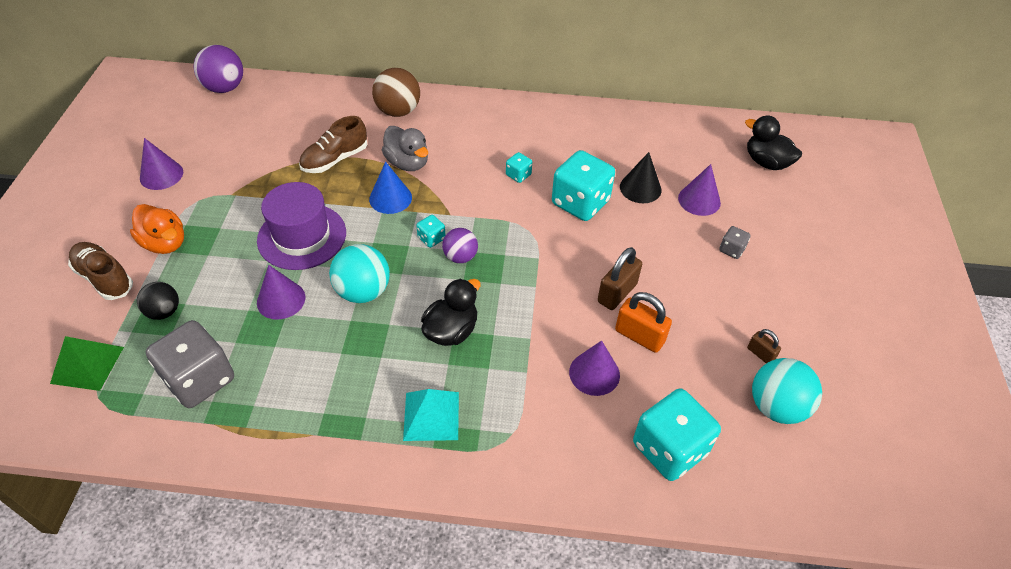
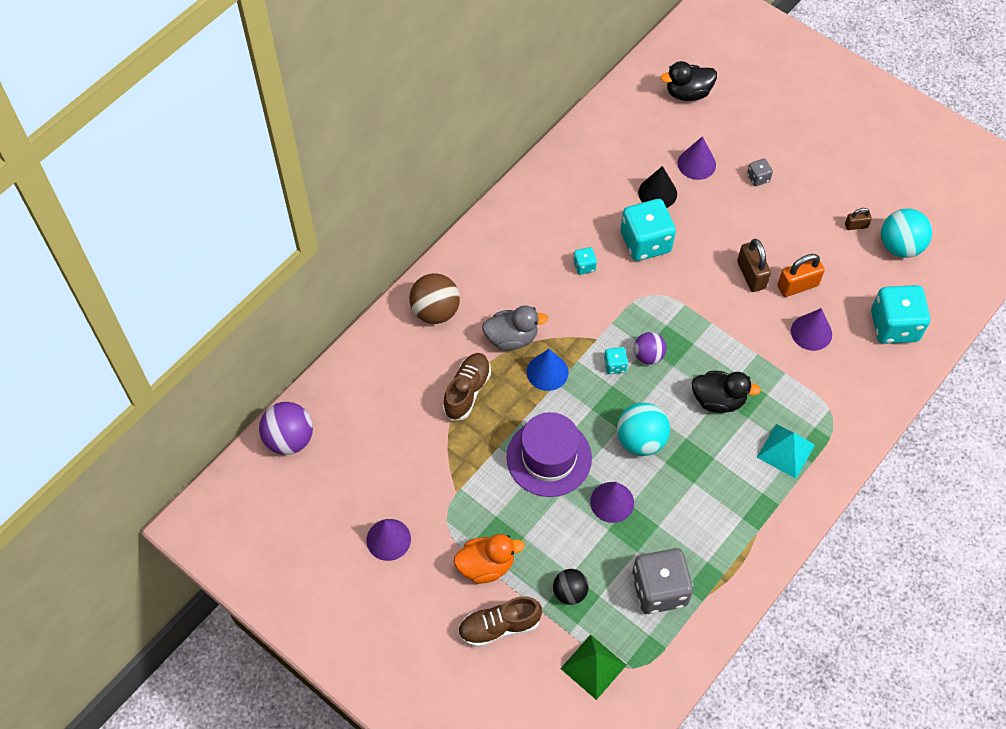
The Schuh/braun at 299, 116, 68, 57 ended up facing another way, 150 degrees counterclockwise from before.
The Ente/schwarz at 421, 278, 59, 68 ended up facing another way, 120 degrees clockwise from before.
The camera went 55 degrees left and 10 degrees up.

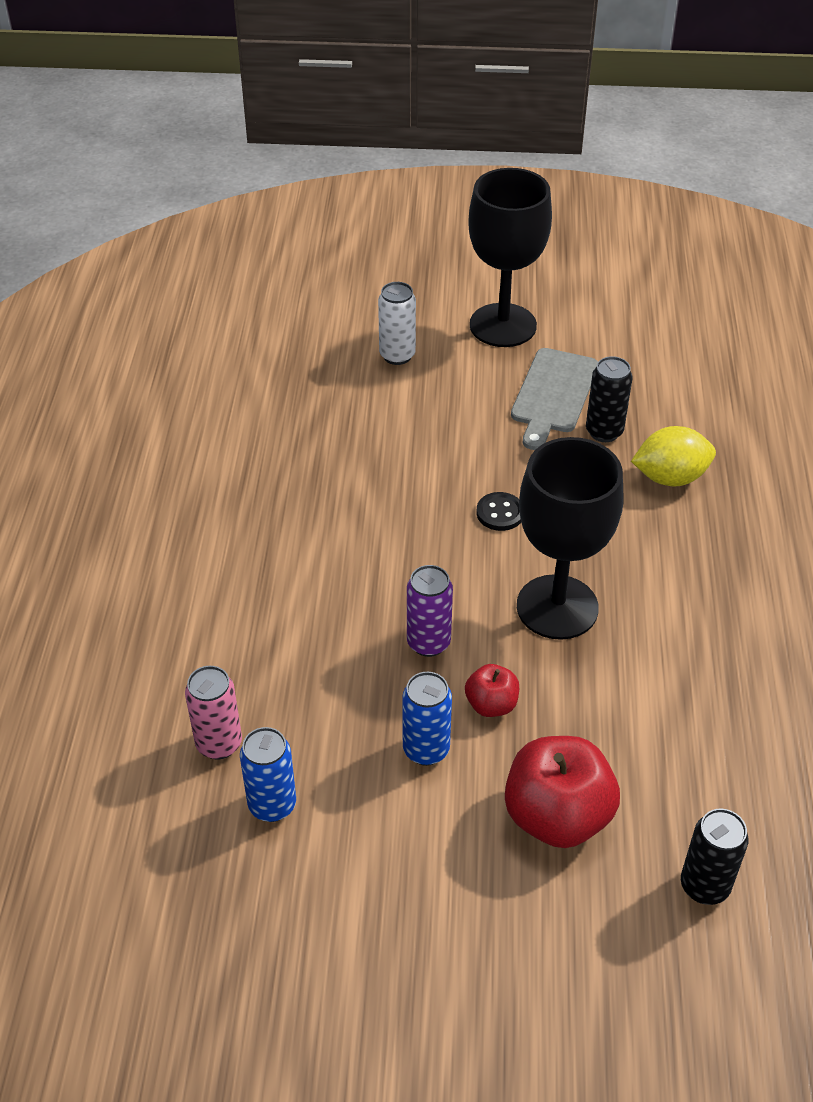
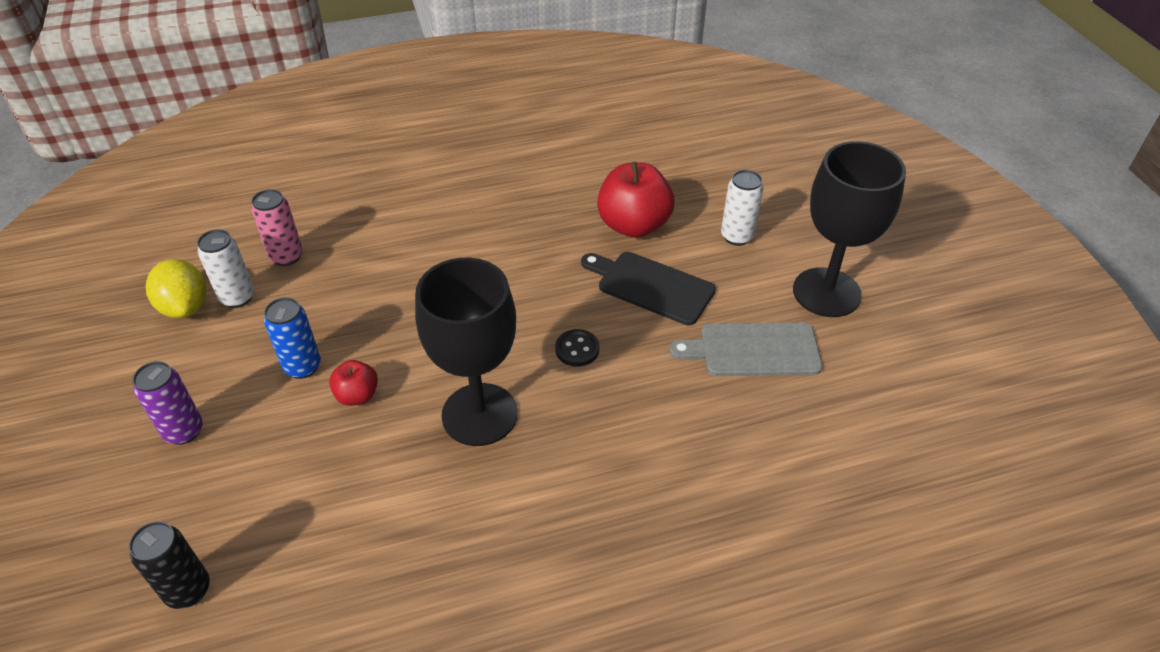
The Dose/lila ended up elsewhere, having gone from 407, 565, 46, 92 to 133, 361, 70, 84.
The Zitrone/gelb ended up elsewhere, having gone from 631, 426, 85, 60 to 146, 259, 60, 59.
What was the Dose/blau at 240, 727, 56, 95 turned into the Dose/weiß at 197, 229, 57, 79.
The second view gained the Schneidebrett/schwarz at 581, 252, 135, 74.
The Apfel/rot ended up elsewhere, having gone from 505, 736, 115, 112 to 597, 162, 77, 76.
The second view lost the Dose/schwarz at 586, 356, 46, 86.
The camera went 70 degrees right and 0 degrees up.

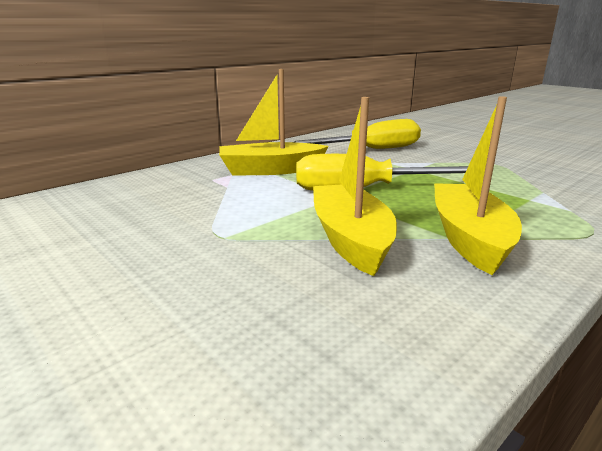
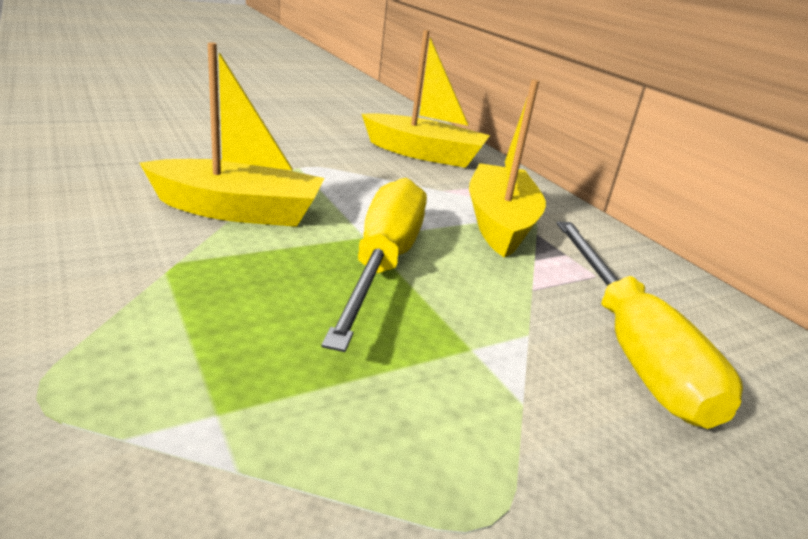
The Boot/gelb ended up elsewhere, having gone from 434, 96, 88, 179 to 362, 30, 128, 138.
The camera went 100 degrees right and 5 degrees up.

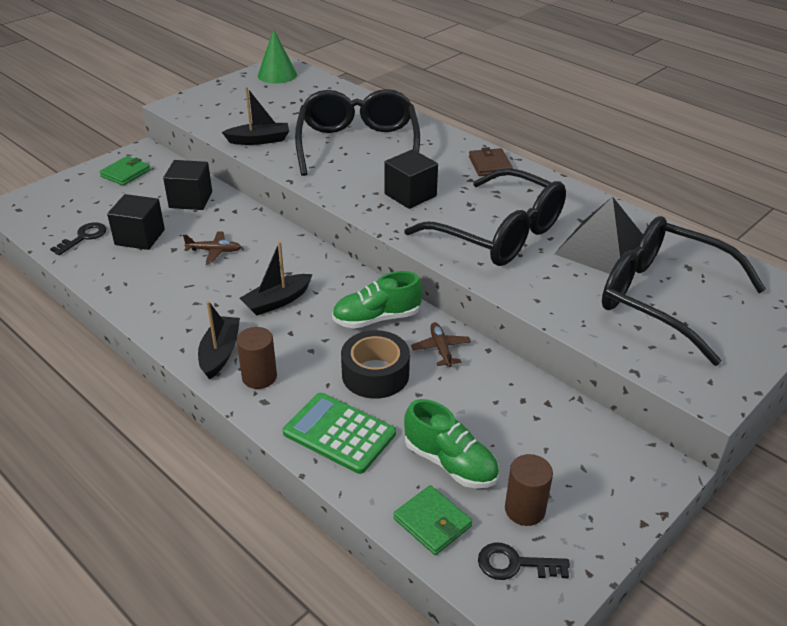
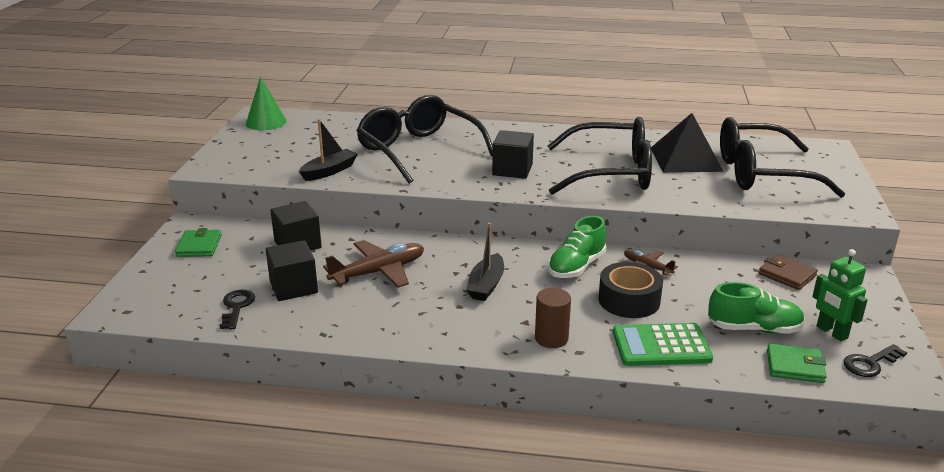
The size of the Flugzeug/braun at 183, 231, 58, 31 changed by a factor of 1.83.
The Geldbörse/braun ended up elsewhere, having gone from 469, 147, 44, 29 to 759, 254, 59, 36.
Where the Vollzylinder/braun stood at 505, 454, 48, 72, the Roboter/grün came to stand at 812, 249, 56, 92.
The second view lost the Boot/schwarz at 198, 301, 42, 79.
The camera went 35 degrees left and 10 degrees down.

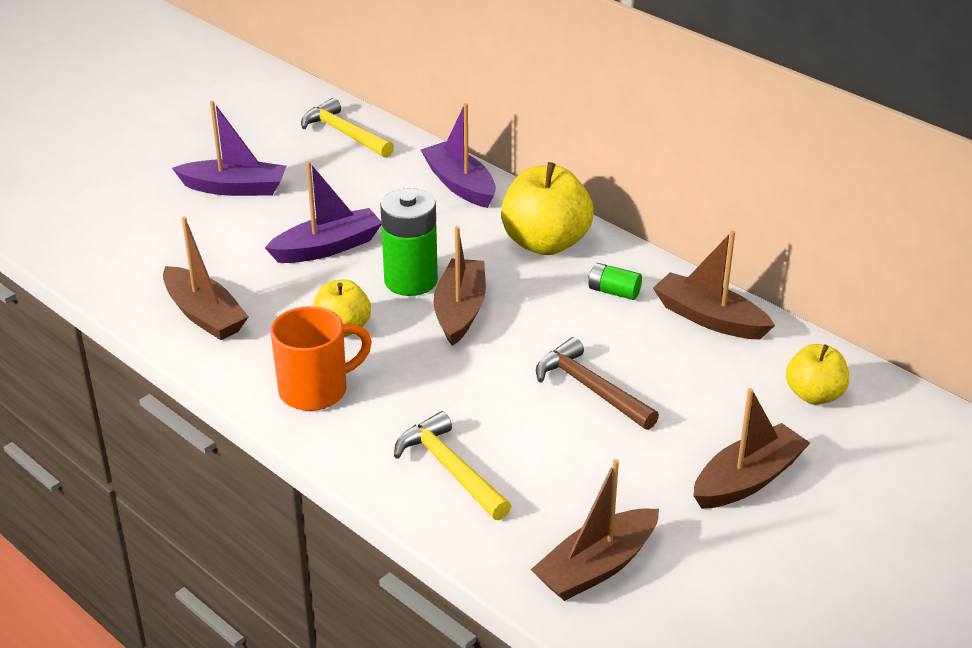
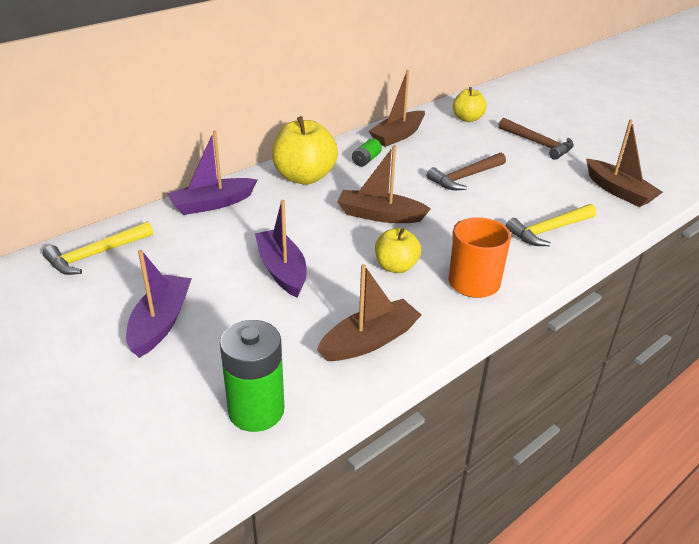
The Batterie/grün ended up elsewhere, having gone from 380, 188, 58, 108 to 220, 320, 64, 112.
Where the Boot/braun stood at 693, 388, 117, 121, the Hammer/braun came to stand at 499, 118, 75, 42.
The camera went 85 degrees left and 0 degrees up.

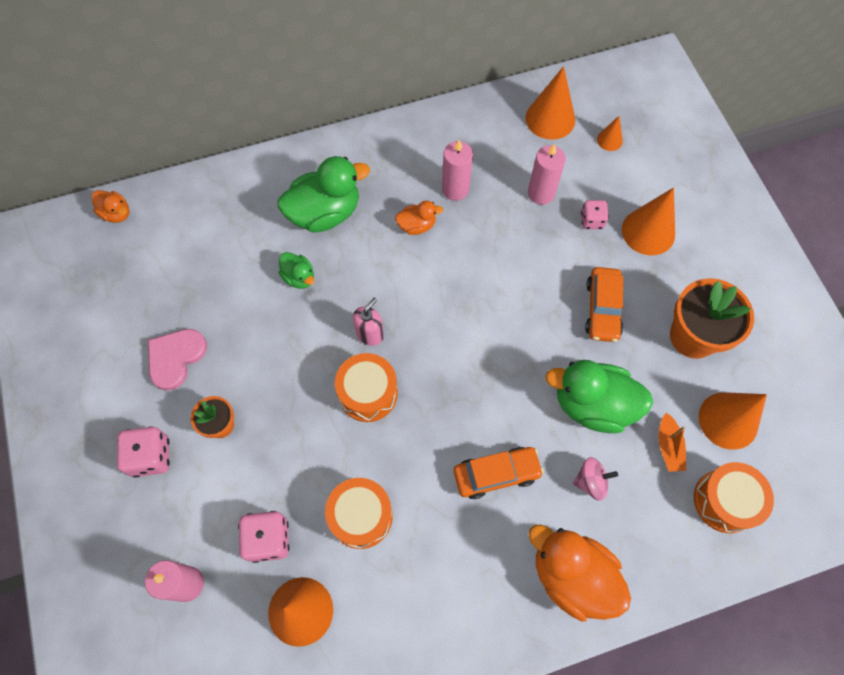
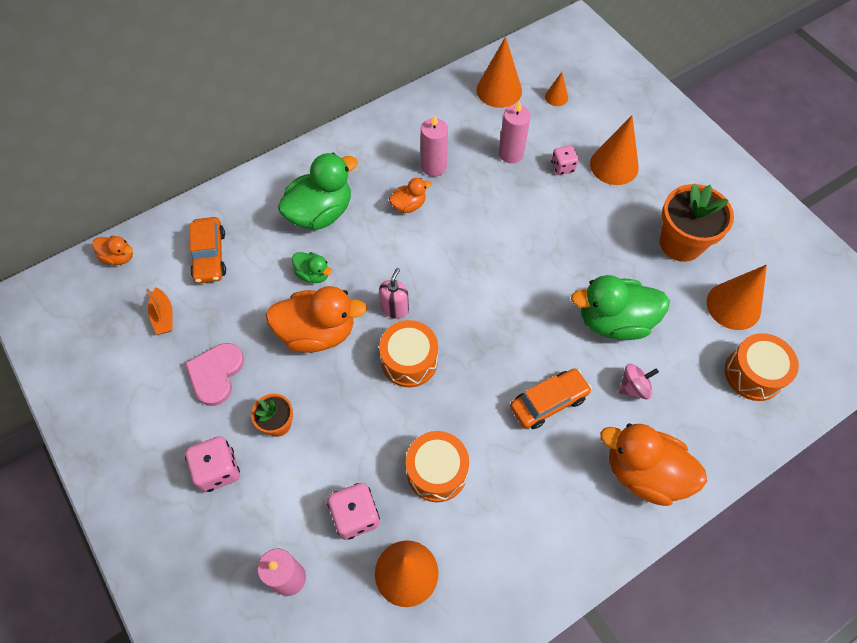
The Boot/orange ended up elsewhere, having gone from 658, 412, 28, 60 to 146, 287, 27, 48.
The Auto/orange ended up elsewhere, having gone from 585, 267, 39, 75 to 190, 217, 36, 67.
The second view gained the Ente/orange at 265, 286, 102, 67.
The camera went 15 degrees left and 5 degrees down.

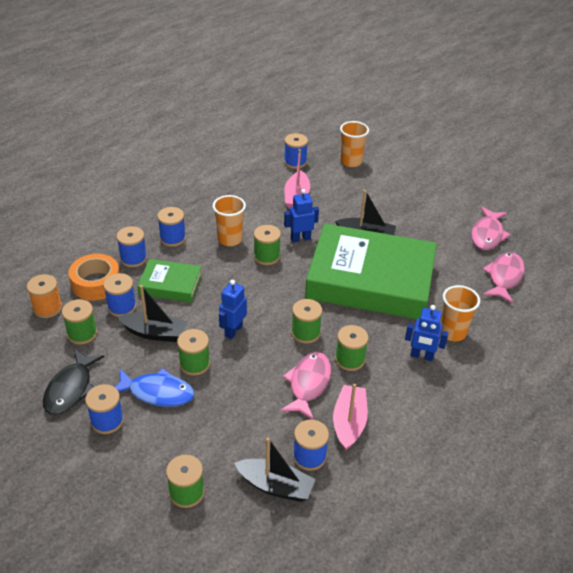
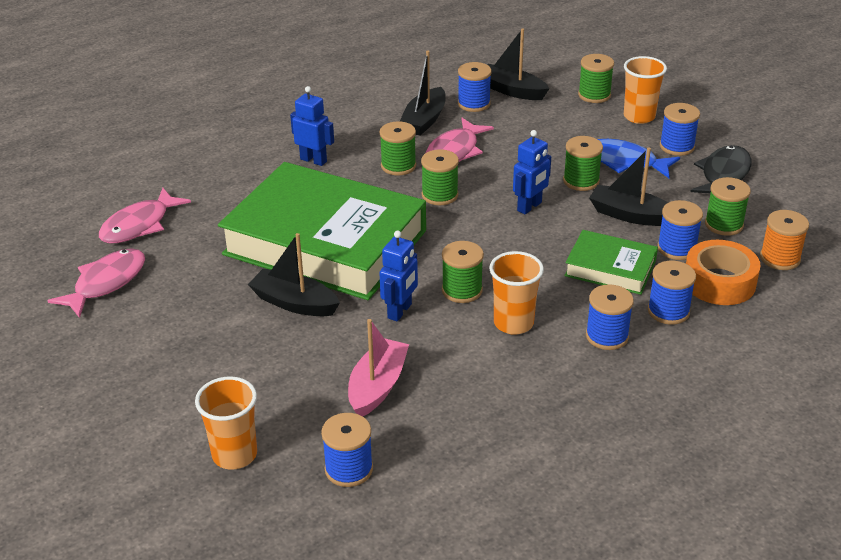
The Roboter/blau at 284, 189, 35, 53 ended up facing another way, 60 degrees counterclockwise from before.
What was the Boot/rosa at 333, 384, 35, 67 turned into the Boot/schwarz at 399, 51, 47, 85.
The Becher/orange ended up elsewhere, having gone from 440, 285, 40, 56 to 624, 56, 43, 68.
The camera went 165 degrees left and 5 degrees down.

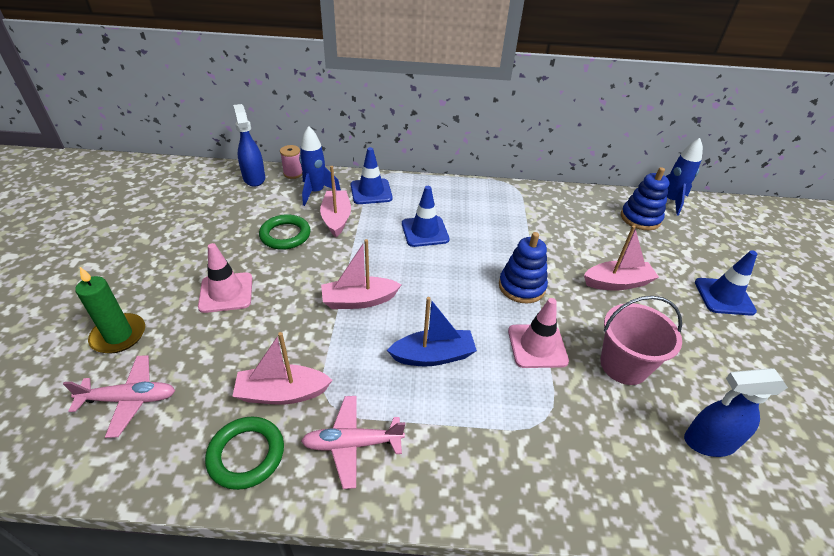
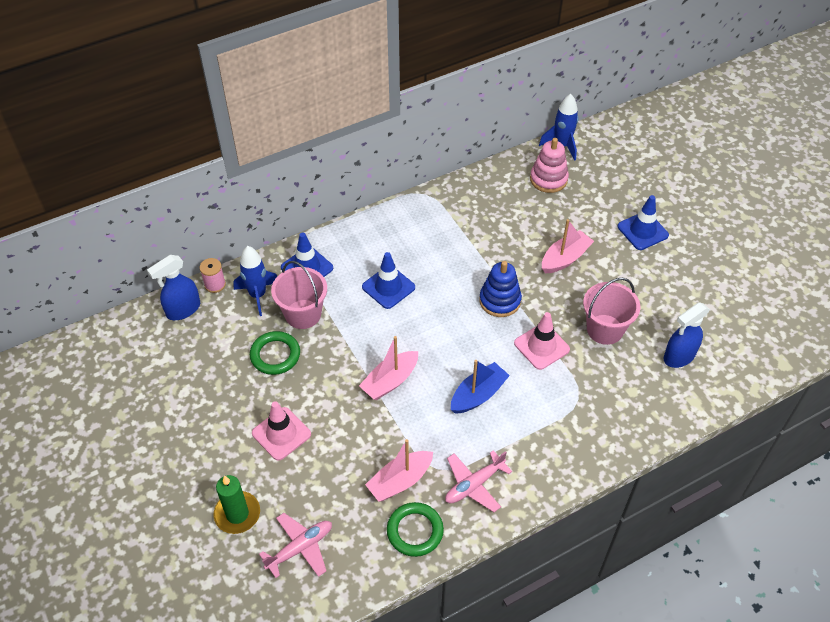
The Sprühflasche/blau at 233, 104, 32, 83 ended up facing another way, 75 degrees counterclockwise from before.
Where the Boot/rosa stood at 320, 166, 31, 71, the Eimer/rosa came to stand at 271, 261, 56, 68.
What was the Stapelspielzeug/blau at 621, 167, 49, 63 turned into the Stapelspielzeug/rosa at 530, 138, 39, 55.
The camera went 30 degrees left and 10 degrees up.

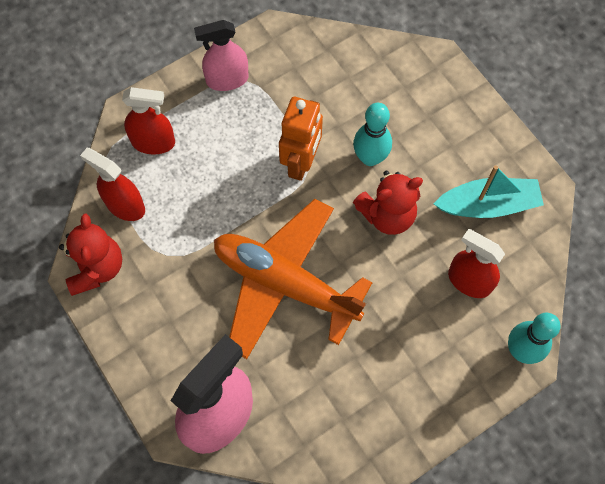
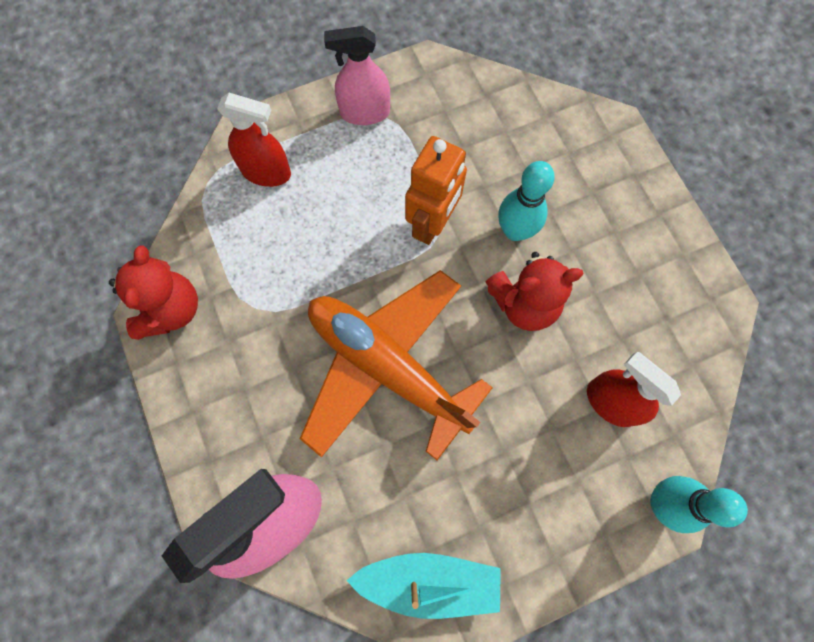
The Boot/türkis ended up elsewhere, having gone from 434, 165, 110, 53 to 346, 553, 155, 66.
The second view lost the Sprühflasche/rot at 80, 148, 65, 73.
The camera went 10 degrees right and 5 degrees up.

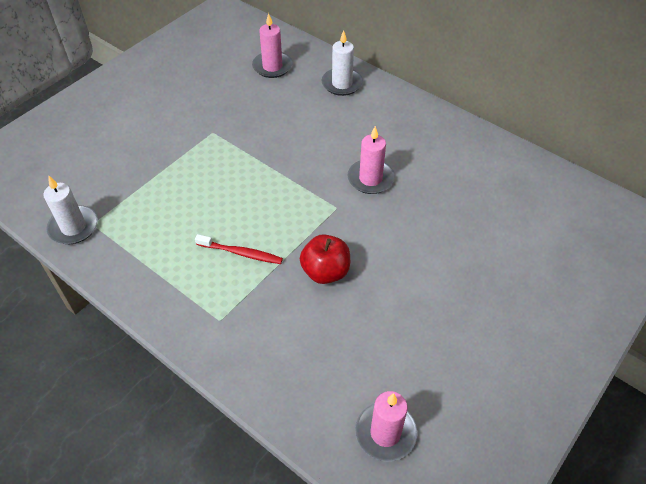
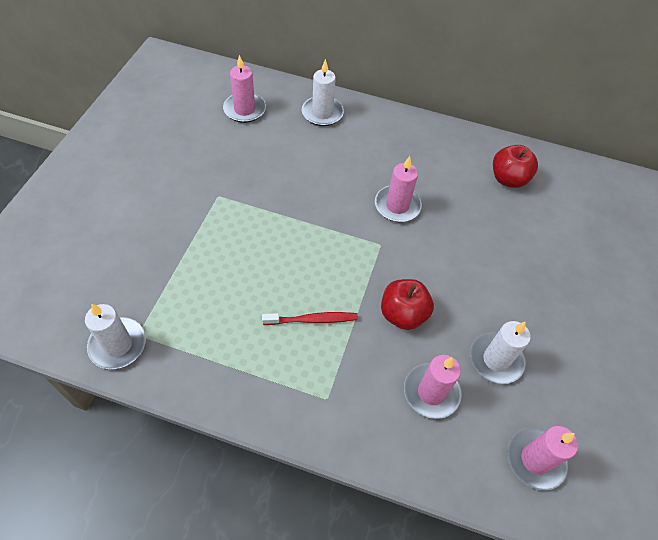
The second view gained the Kerze/rosa at 404, 355, 58, 64.
The second view gained the Kerze/weiß at 470, 321, 61, 63.
The second view gained the Apfel/rot at 493, 145, 45, 43.
The camera went 25 degrees left and 5 degrees up.

